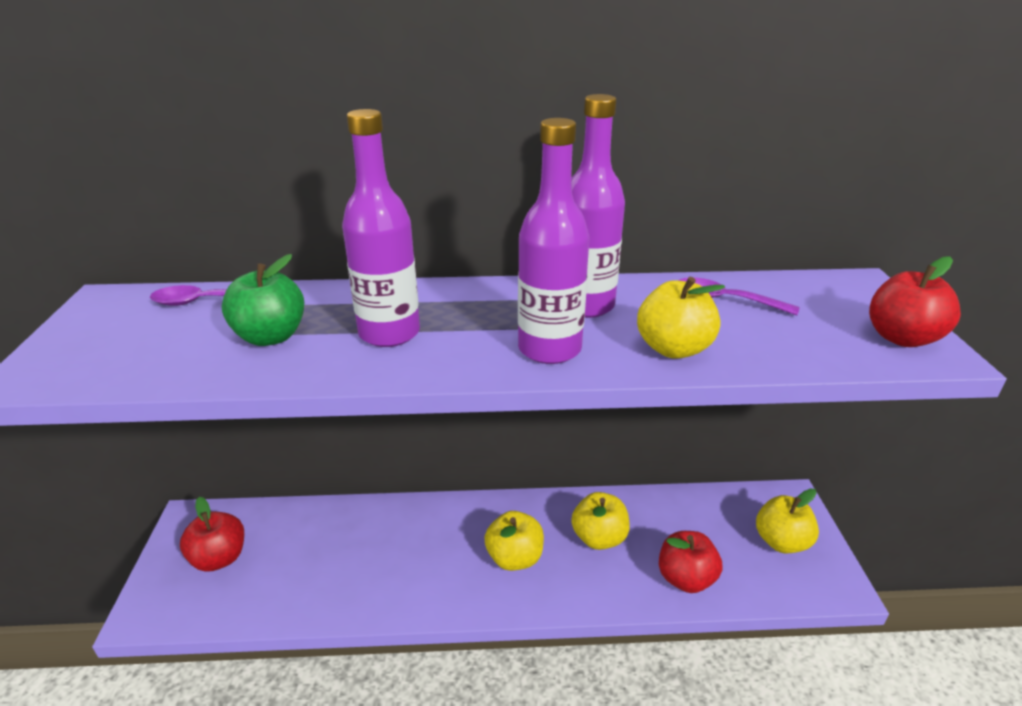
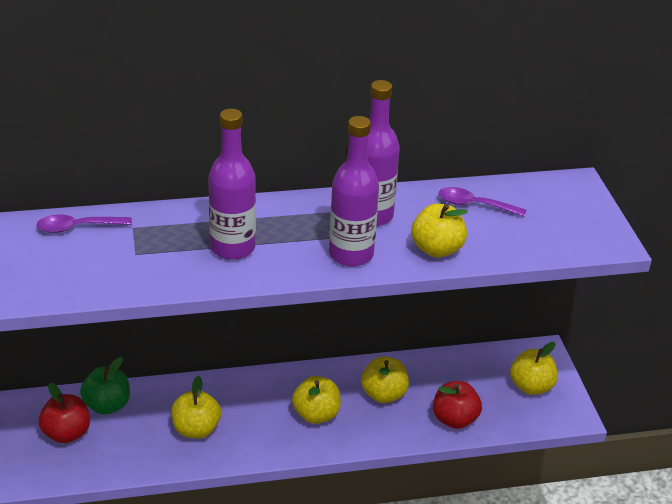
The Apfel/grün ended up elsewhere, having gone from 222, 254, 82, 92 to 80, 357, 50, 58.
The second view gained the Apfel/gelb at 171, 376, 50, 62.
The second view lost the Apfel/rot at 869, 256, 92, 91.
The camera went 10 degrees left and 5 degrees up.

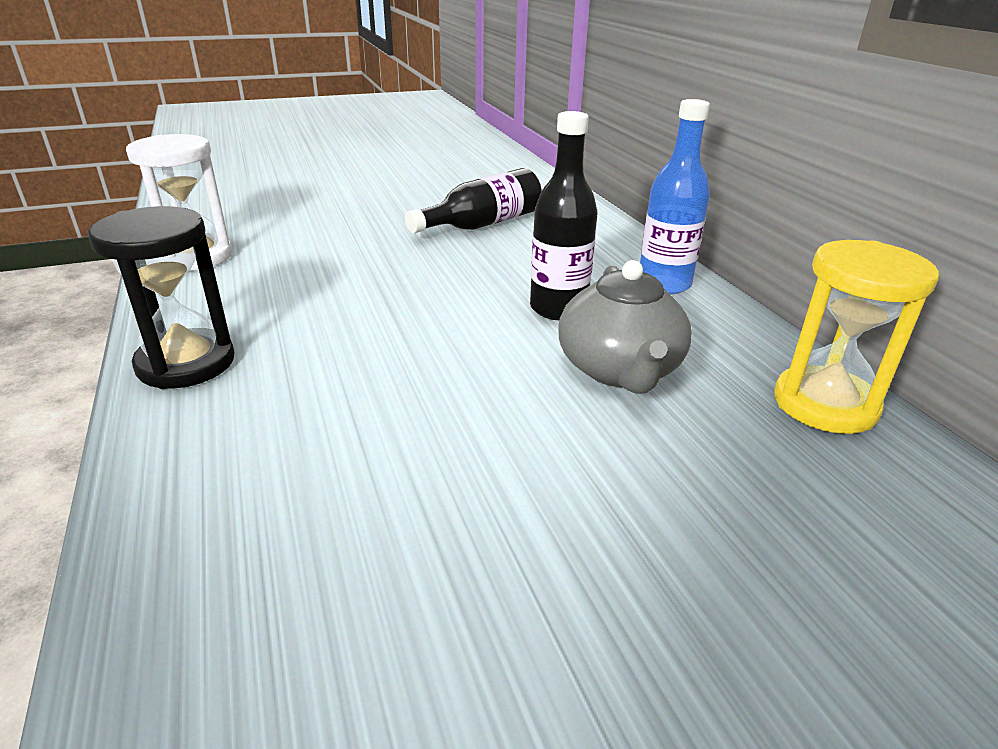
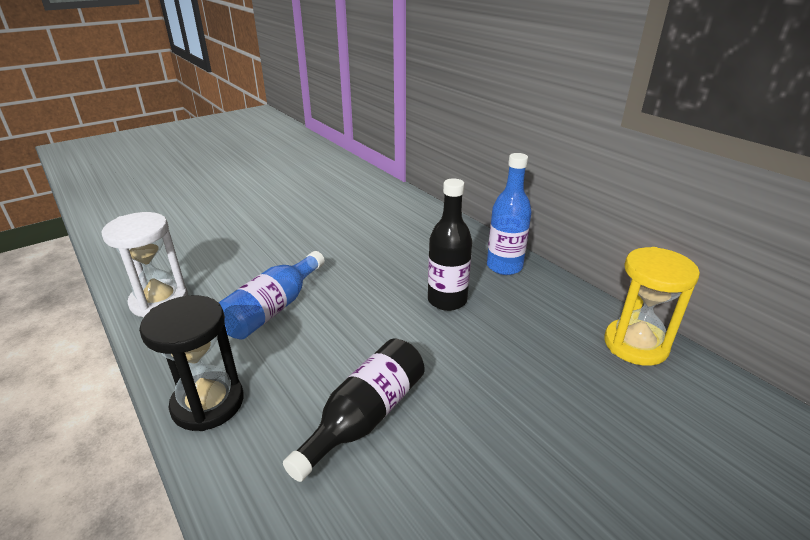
The second view gained the Flasche/blau at 219, 251, 106, 89.
The Flasche/schwarz ended up elsewhere, having gone from 405, 168, 137, 65 to 283, 339, 142, 143.
The second view lost the Teekanne/grau at 558, 260, 134, 133.
The camera went 15 degrees left and 0 degrees up.

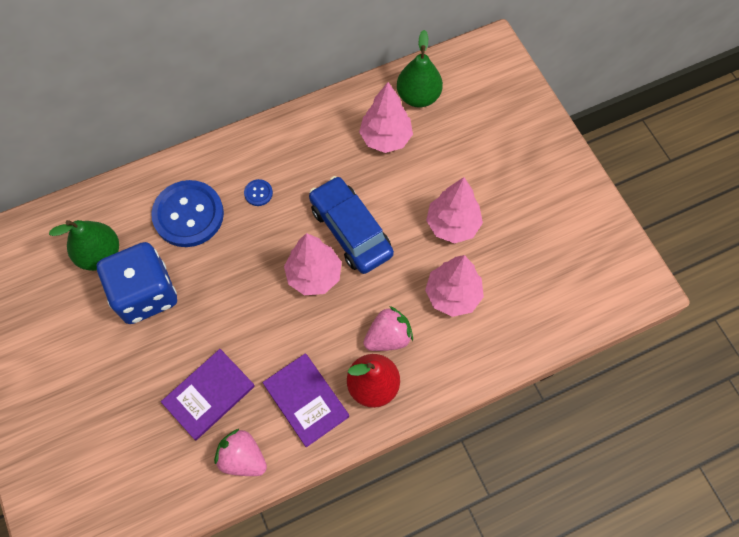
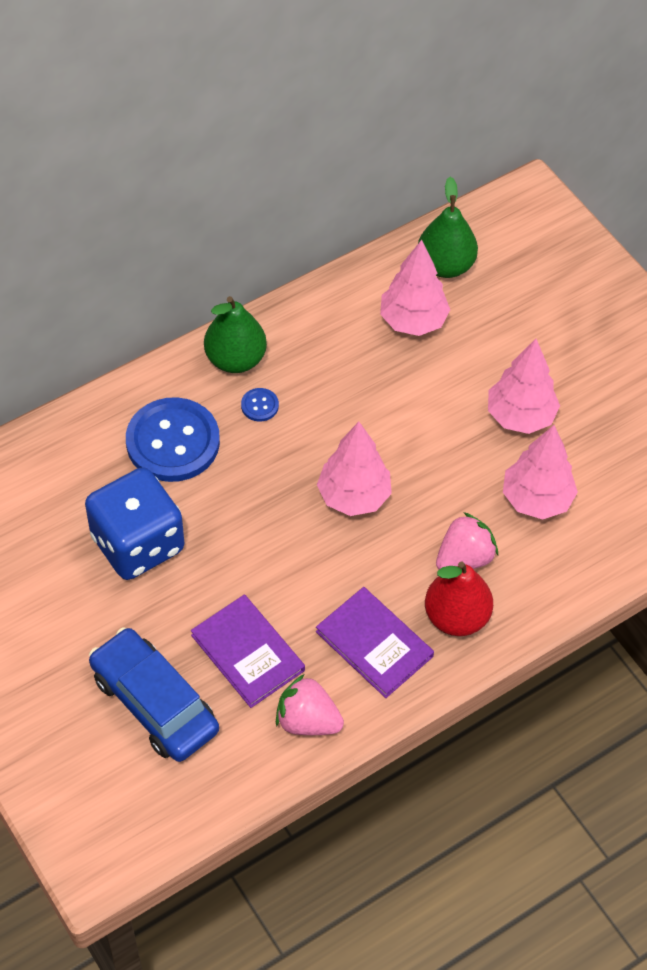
The Auto/blau ended up elsewhere, having gone from 309, 176, 85, 98 to 89, 627, 130, 135.
The Buch/lila at 161, 349, 94, 91 ended up facing another way, 75 degrees counterclockwise from before.
The Birne/grün ended up elsewhere, having gone from 49, 220, 70, 51 to 204, 296, 63, 77.
The camera went 10 degrees left and 10 degrees down.

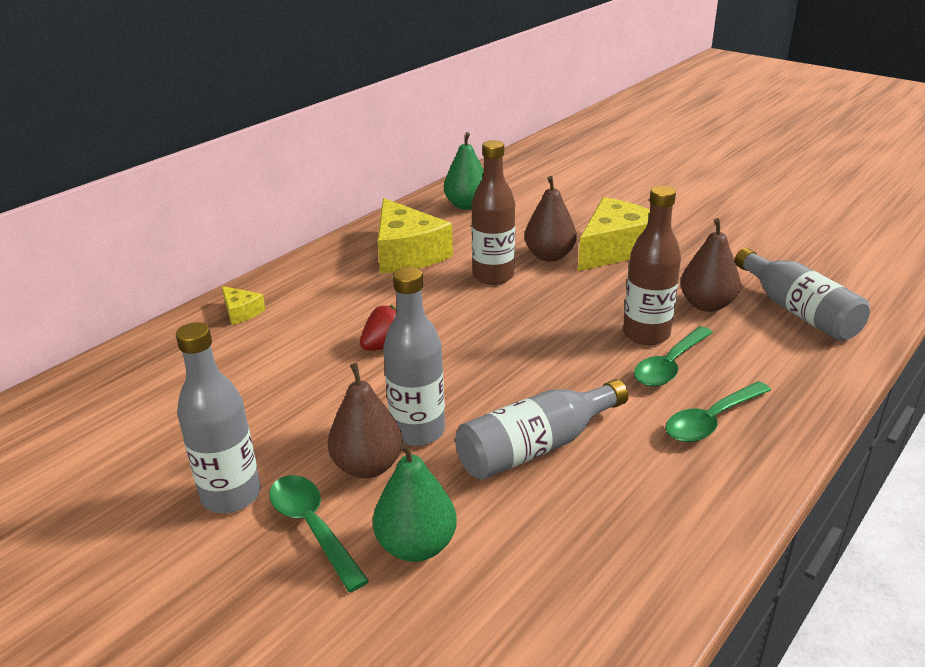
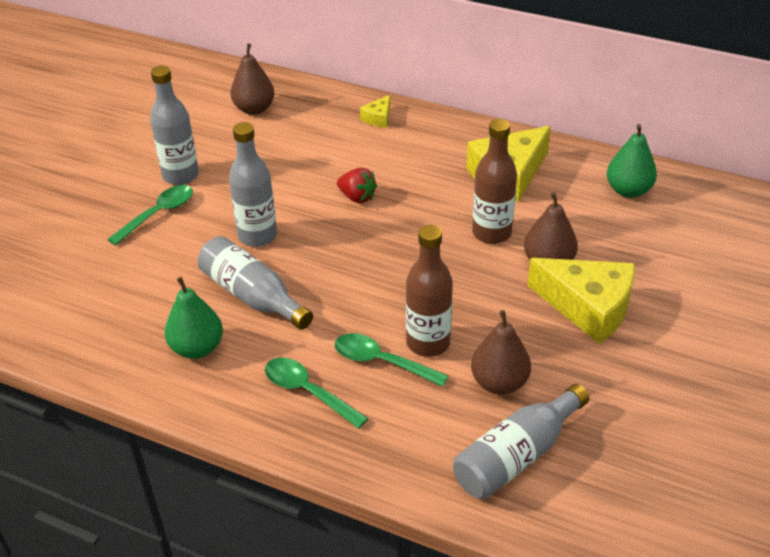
The Birne/grün ended up elsewhere, having gone from 373, 442, 84, 120 to 165, 277, 58, 82.
The Birne/braun ended up elsewhere, having gone from 328, 363, 75, 115 to 230, 43, 45, 72.
The camera went 75 degrees right and 10 degrees up.

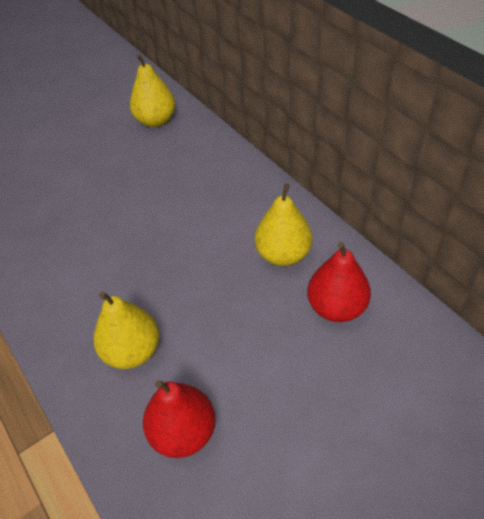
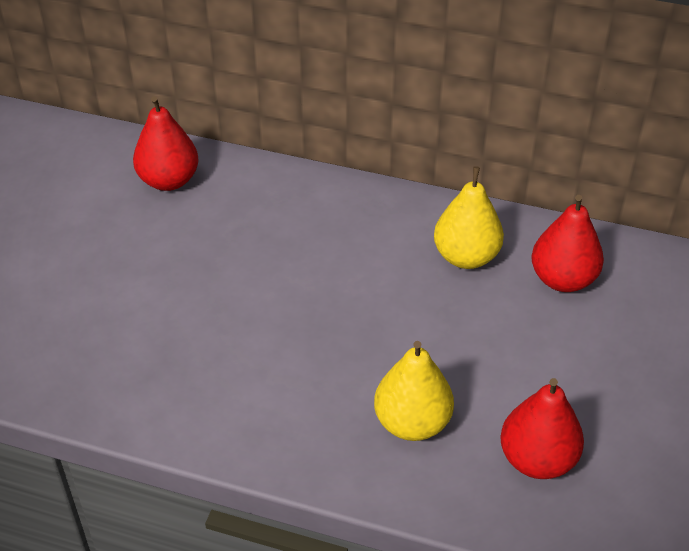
What was the Birne/gelb at 130, 54, 46, 73 turned into the Birne/rot at 133, 96, 66, 95.
The camera went 40 degrees left and 5 degrees down.

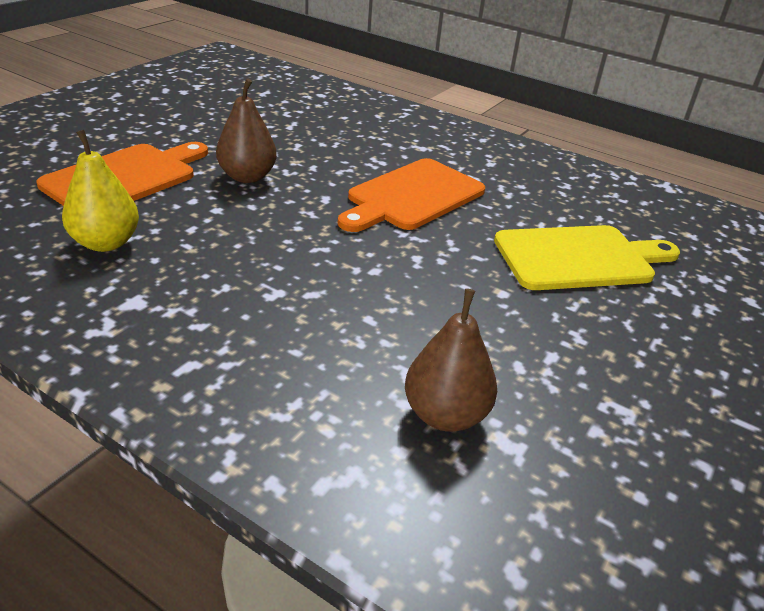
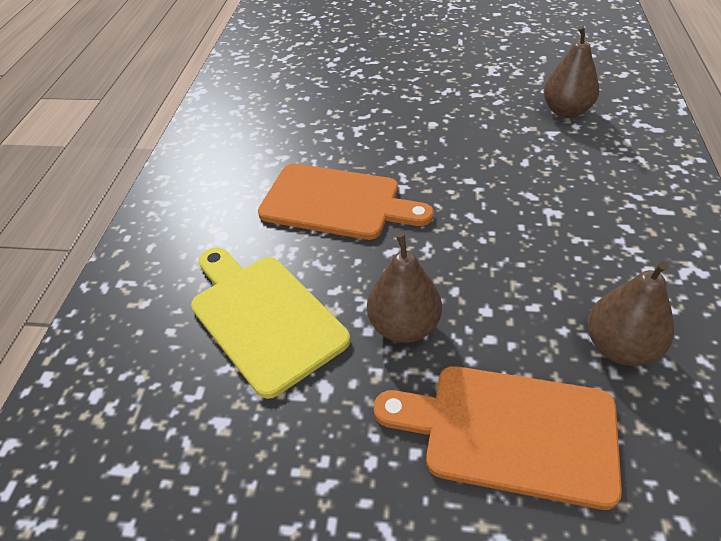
The Schneidebrett/gelb ended up elsewhere, having gone from 494, 225, 186, 65 to 191, 247, 159, 152.
What was the Birne/gelb at 62, 130, 77, 122 turned into the Birne/braun at 588, 261, 86, 105.
The camera went 110 degrees left and 10 degrees up.

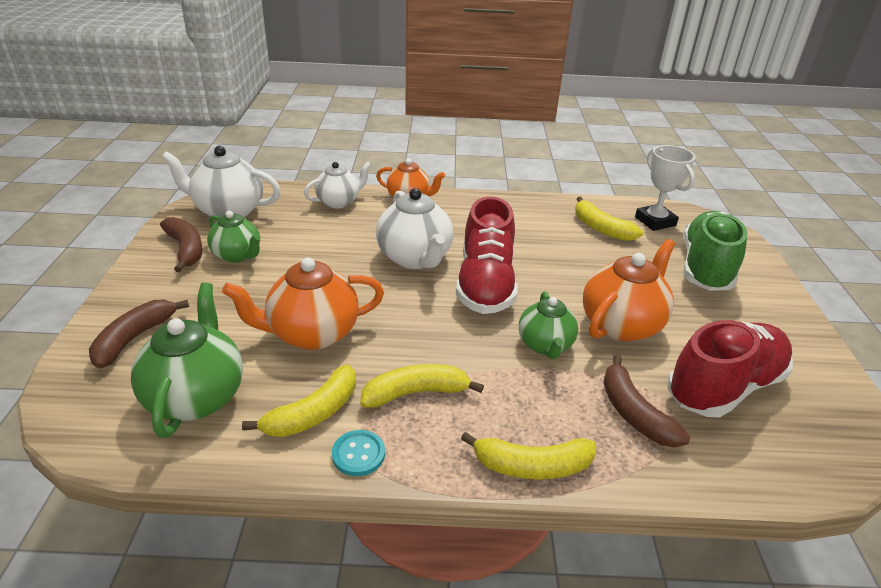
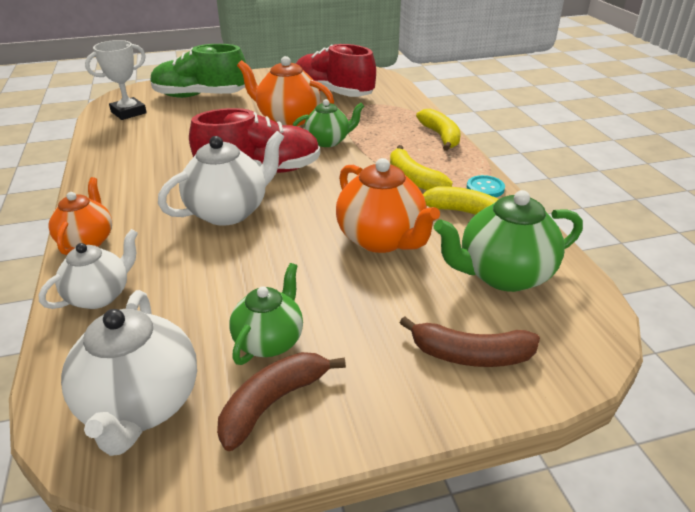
The Teekanne/weiß at 304, 162, 67, 46 ended up facing another way, 90 degrees clockwise from before.
The second view lost the Banane/gelb at 575, 197, 68, 44.
The second view lost the Banane/braun at 603, 355, 87, 92.
The camera went 105 degrees left and 0 degrees up.

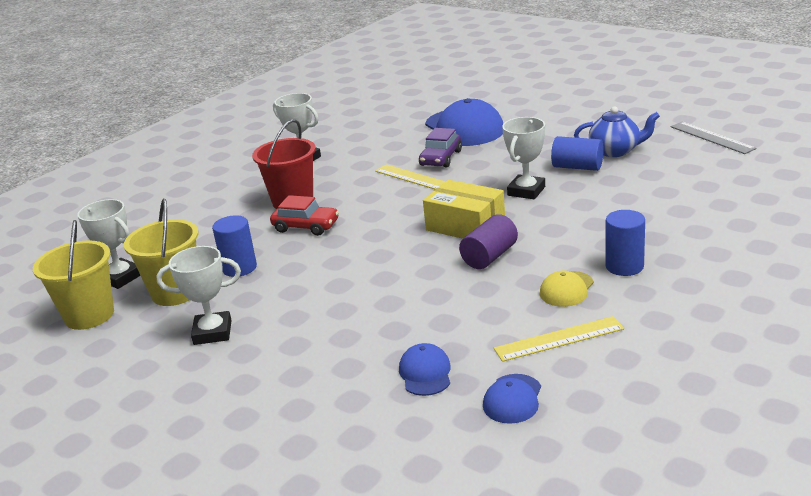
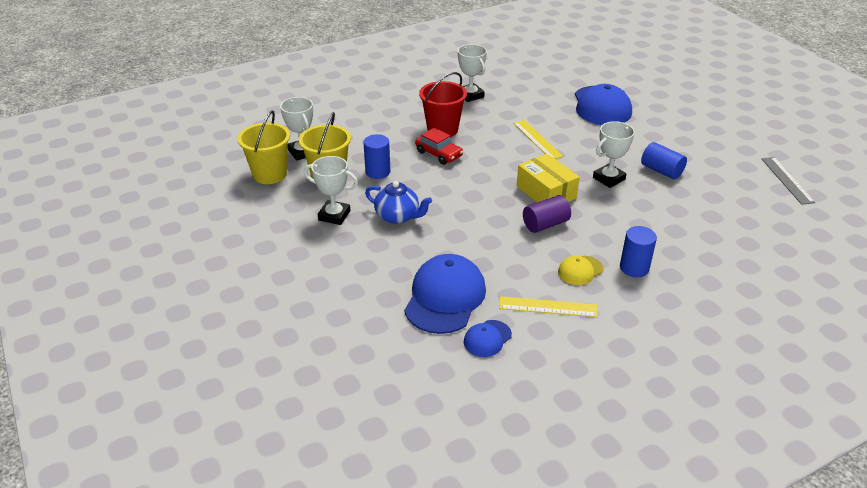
The Teekanne/blau ended up elsewhere, having gone from 574, 106, 86, 51 to 365, 181, 67, 43.
The size of the Kappe/blau at 399, 343, 52, 53 changed by a factor of 2.01.
The second view lost the Auto/lila at 419, 128, 43, 40.
The camera went 20 degrees right and 10 degrees up.

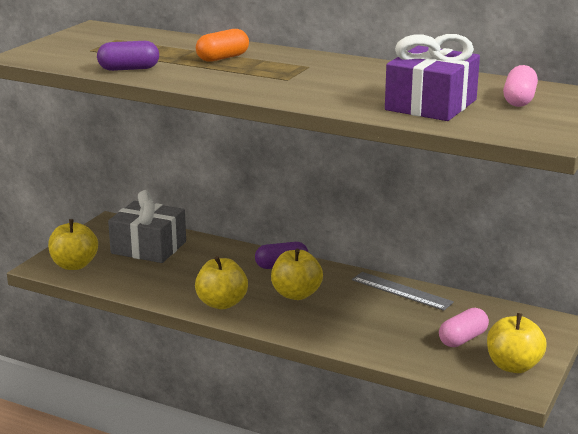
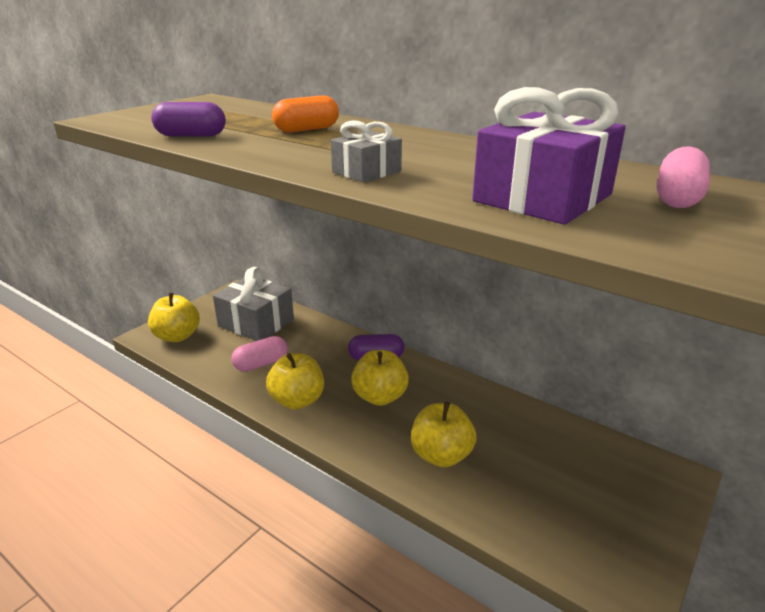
The Kapsel/rosa ended up elsewhere, having gone from 439, 308, 50, 39 to 231, 336, 57, 36.
The second view gained the Geschenk/grau at 331, 120, 71, 63.
The Apfel/gelb ended up elsewhere, having gone from 487, 313, 60, 60 to 411, 402, 66, 65.
The second view lost the Lineal/grau at 352, 272, 102, 39.
The camera went 10 degrees right and 5 degrees up.

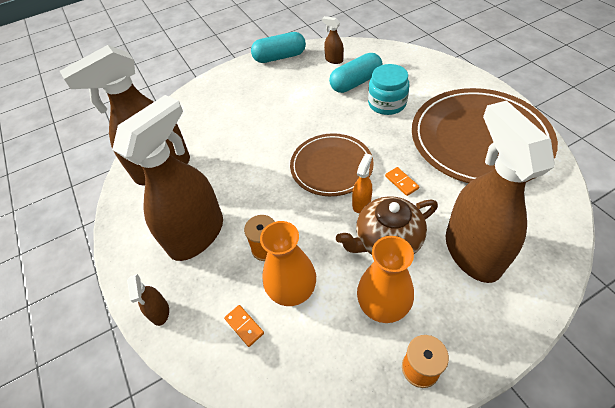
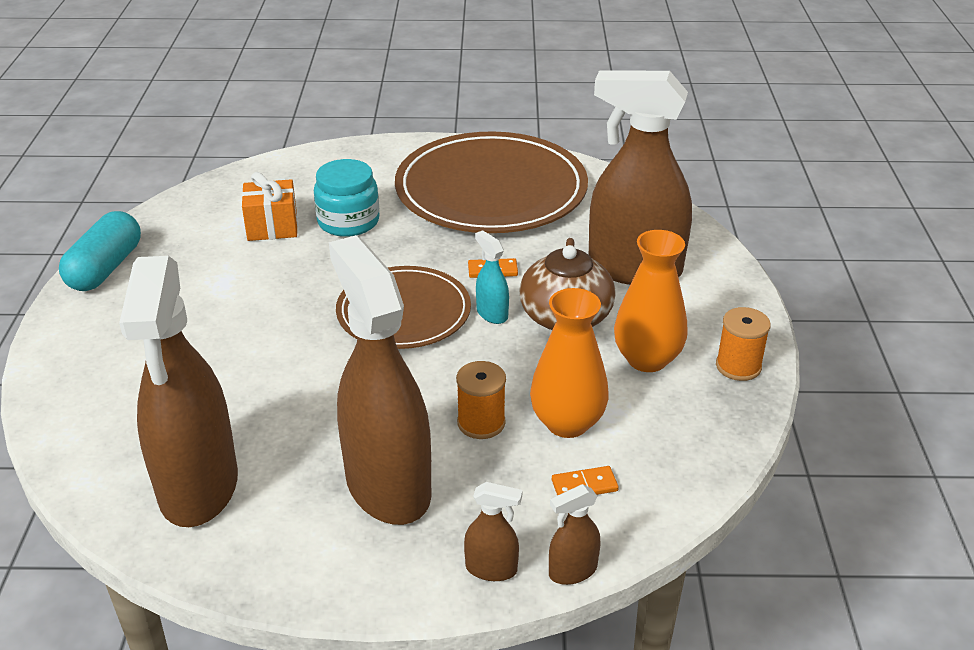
Where the Kapsel/türkis stood at 329, 53, 54, 40, the Geschenk/orange came to stand at 242, 172, 56, 69.
What was the Sprühflasche/orange at 352, 153, 20, 60 turned into the Sprühflasche/türkis at 475, 230, 34, 94.
The Sprühflasche/braun ended up elsewhere, having gone from 322, 16, 22, 48 to 549, 484, 52, 101.
The camera went 65 degrees left and 15 degrees down.

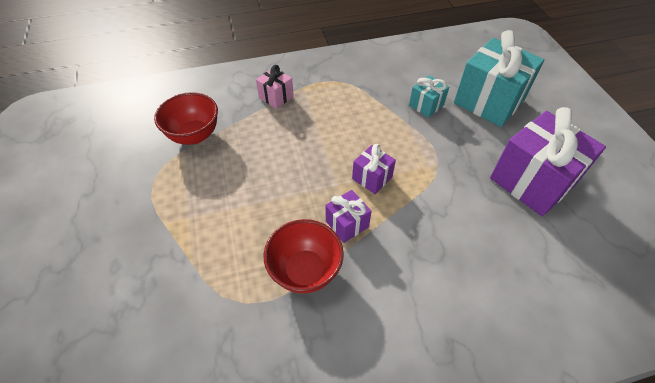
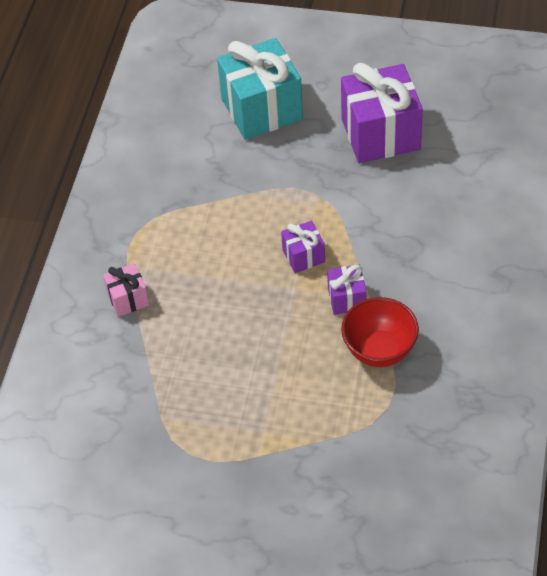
The second view lost the Schüssel/rot at 154, 92, 64, 53.
The second view lost the Geschenk/türkis at 409, 75, 40, 43.
The camera went 60 degrees left and 0 degrees up.

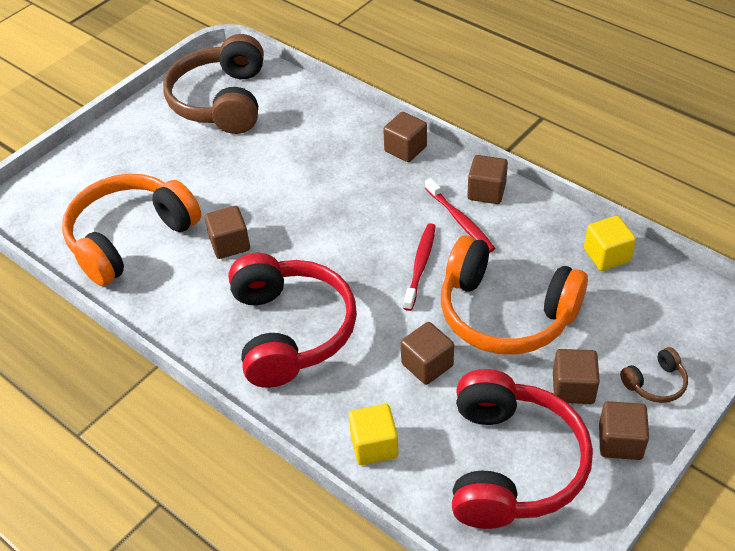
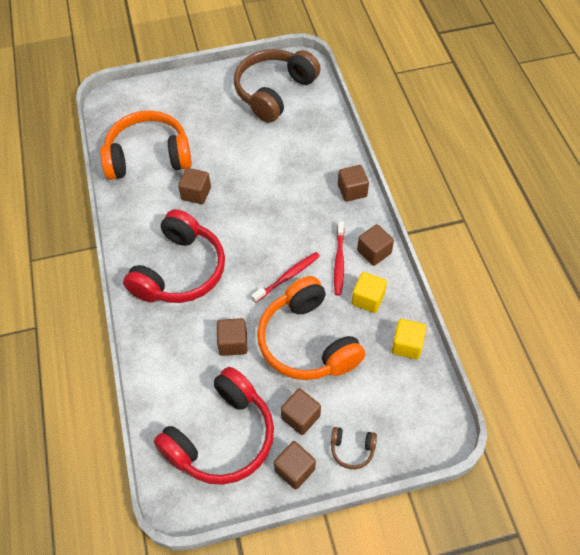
The Kubus/gelb ended up elsewhere, having gone from 349, 404, 49, 61 to 352, 272, 35, 41.
The camera went 35 degrees right and 10 degrees up.

